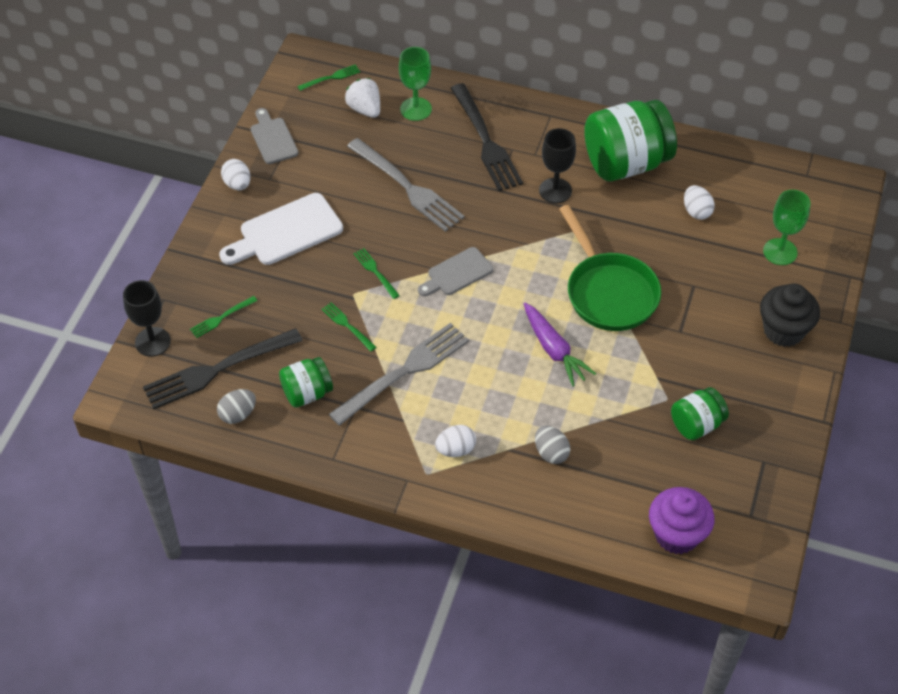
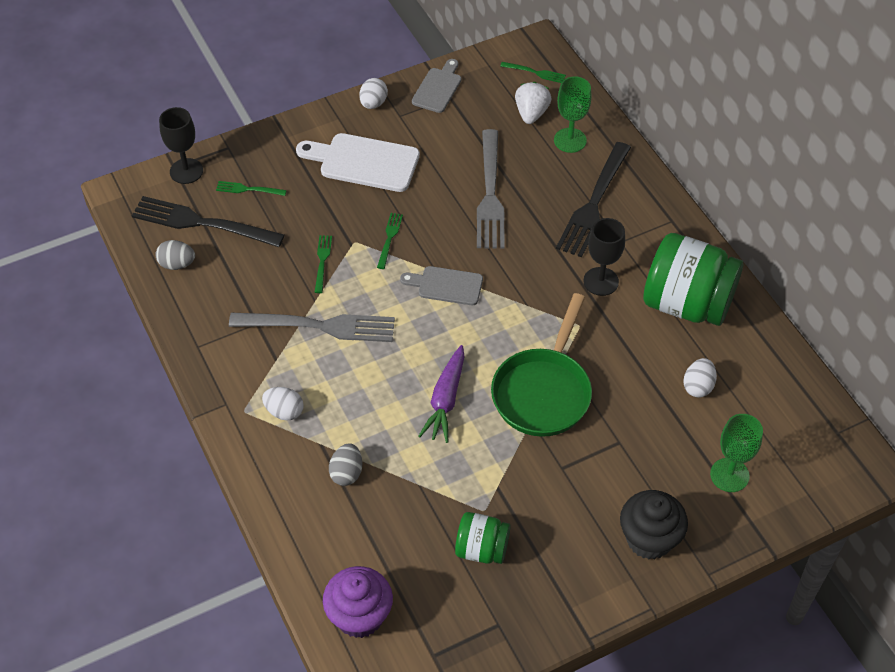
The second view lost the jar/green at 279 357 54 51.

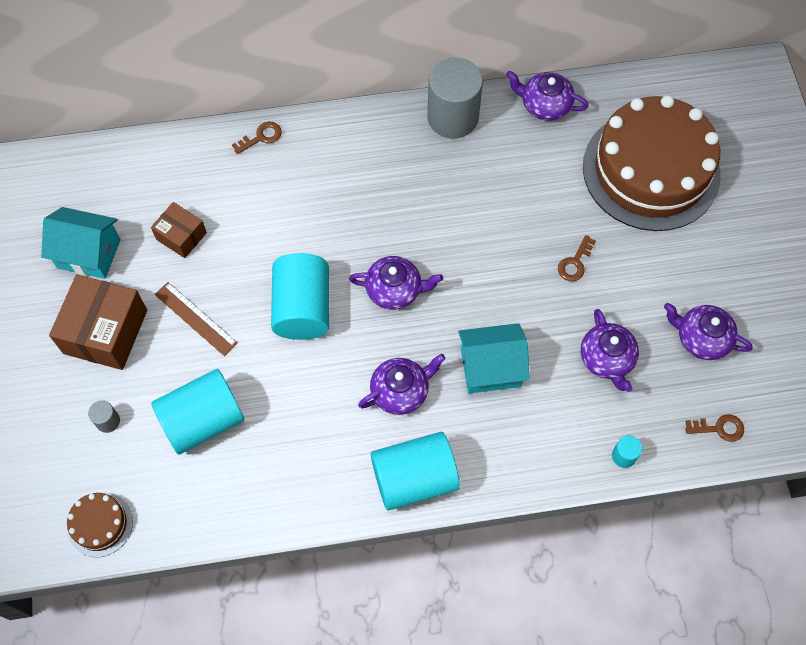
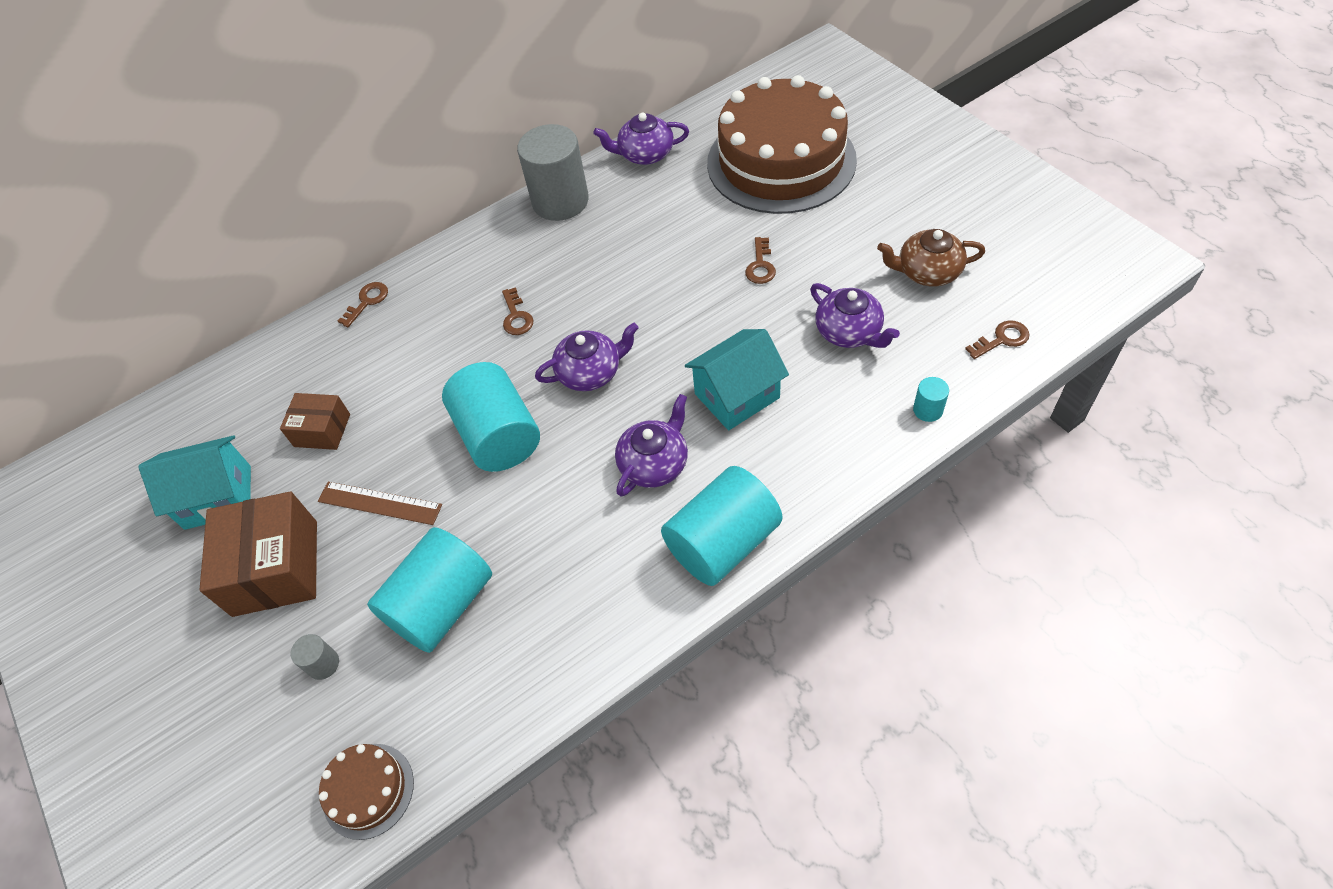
The second view gained the key/brown at 502 287 31 48. What was the teapot/purple at 664 303 89 57 turned into the teapot/brown at 877 229 108 57.

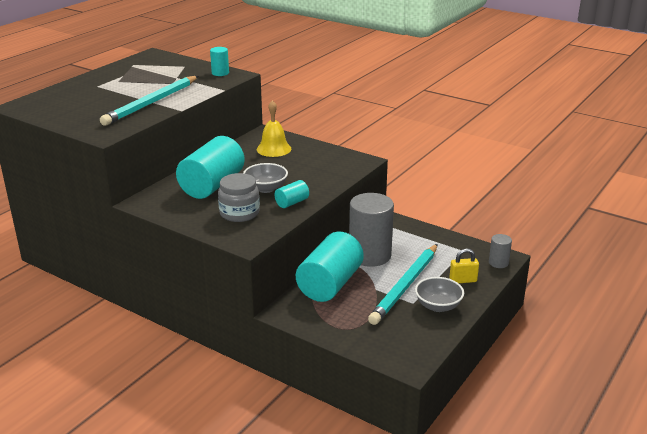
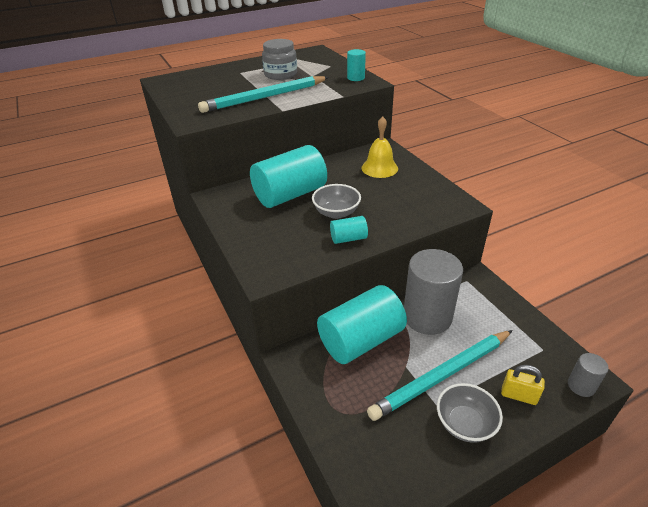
The jar/grey ended up elsewhere, having gone from 218 173 42 49 to 262 39 35 41.

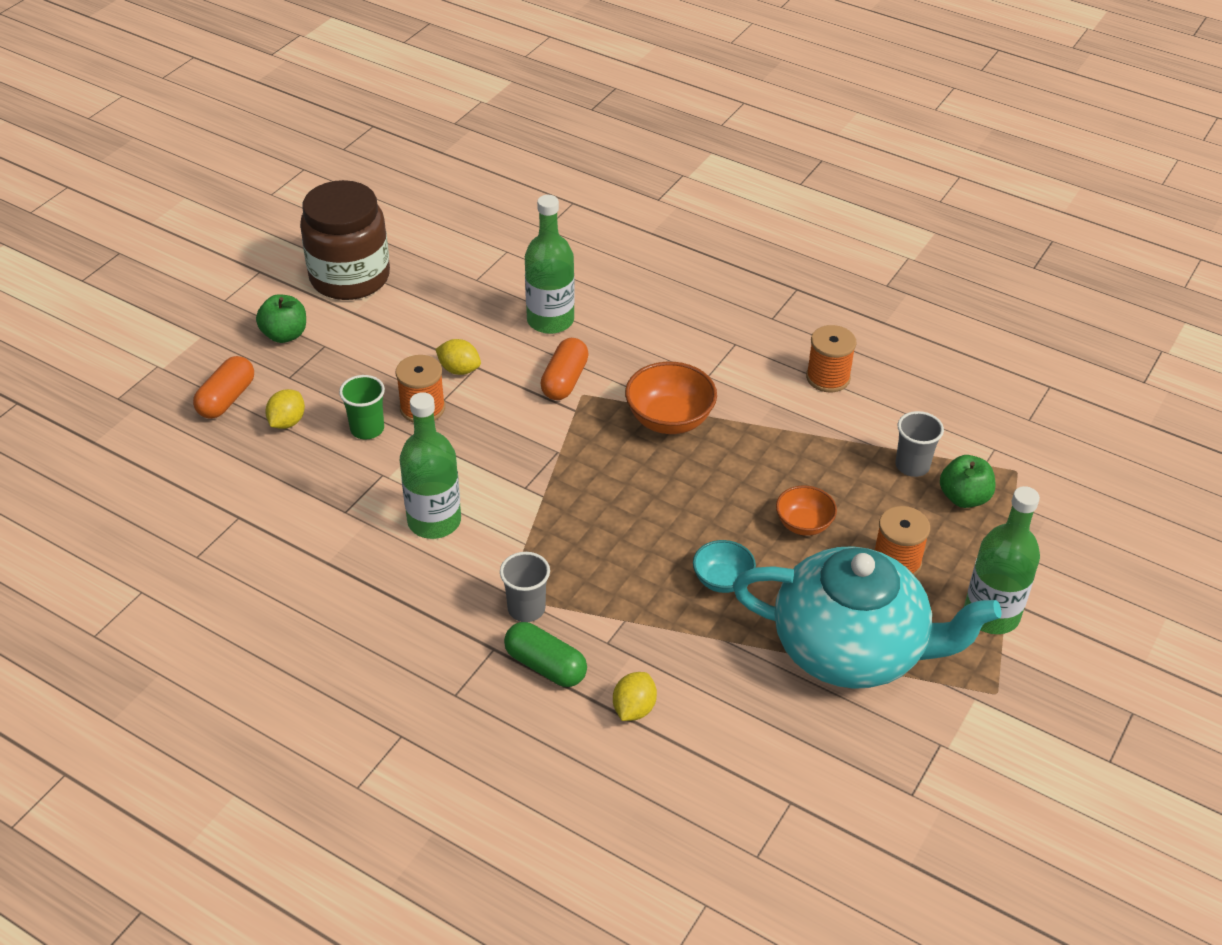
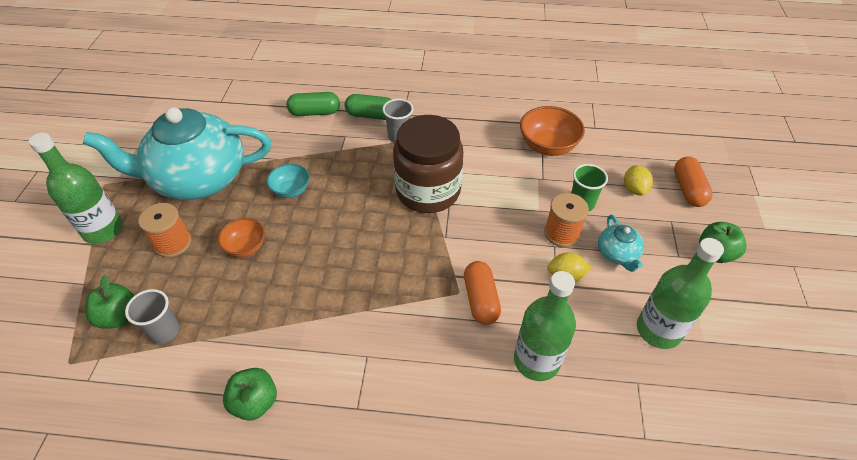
The second view gained the teapot/turquoise at 598 215 46 57. The jar/brown ended up elsewhere, having gone from 300 180 90 120 to 393 115 70 98. The bottle/green ended up elsewhere, having gone from 400 392 61 147 to 637 238 87 111. The bowl/orange ended up elsewhere, having gone from 625 362 92 72 to 520 106 65 50. Where the lemon/yellow stood at 613 672 44 49, the capsule/green came to stand at 286 92 54 24. Where the spool/orange stood at 806 325 50 67, the apple/green came to stand at 223 368 54 53.

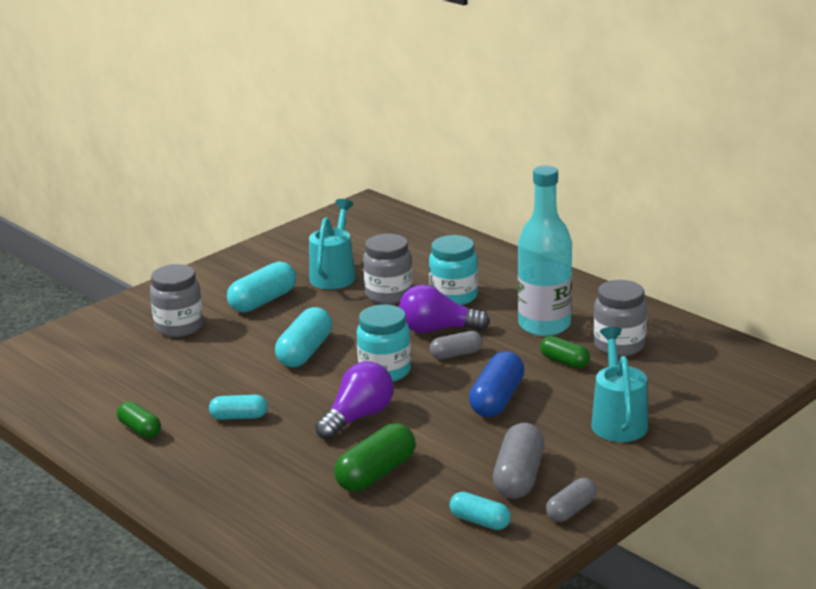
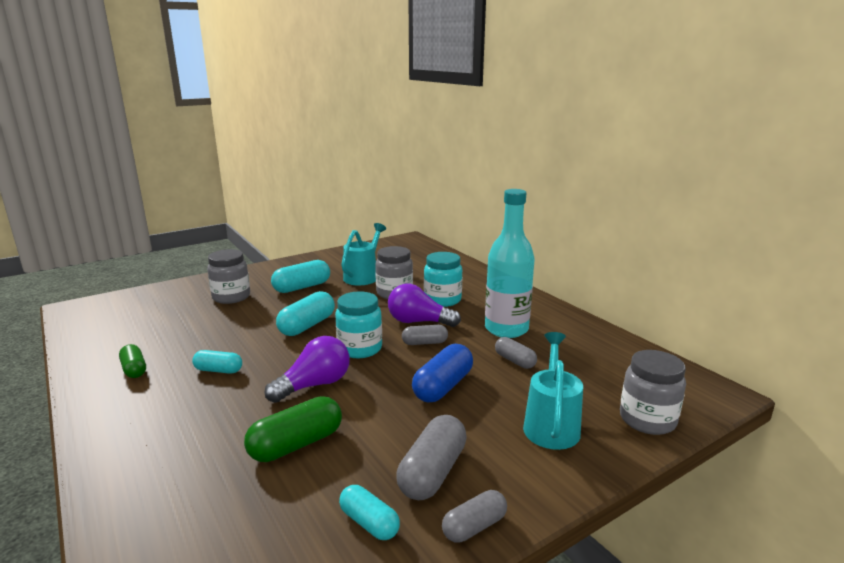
The jar/grey ended up elsewhere, having gone from 593 280 54 76 to 620 350 66 85. What was the capsule/green at 540 336 50 32 turned into the capsule/grey at 495 337 42 32.

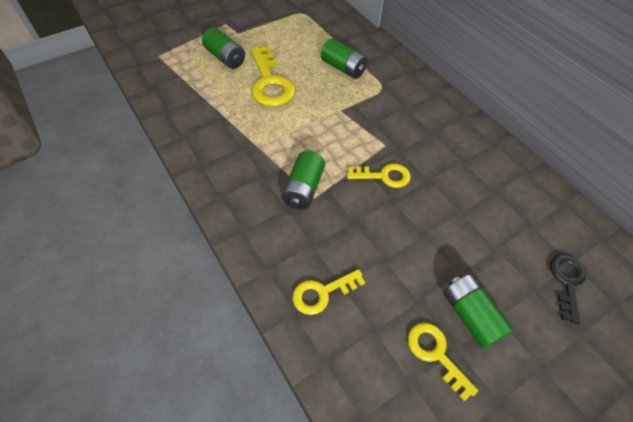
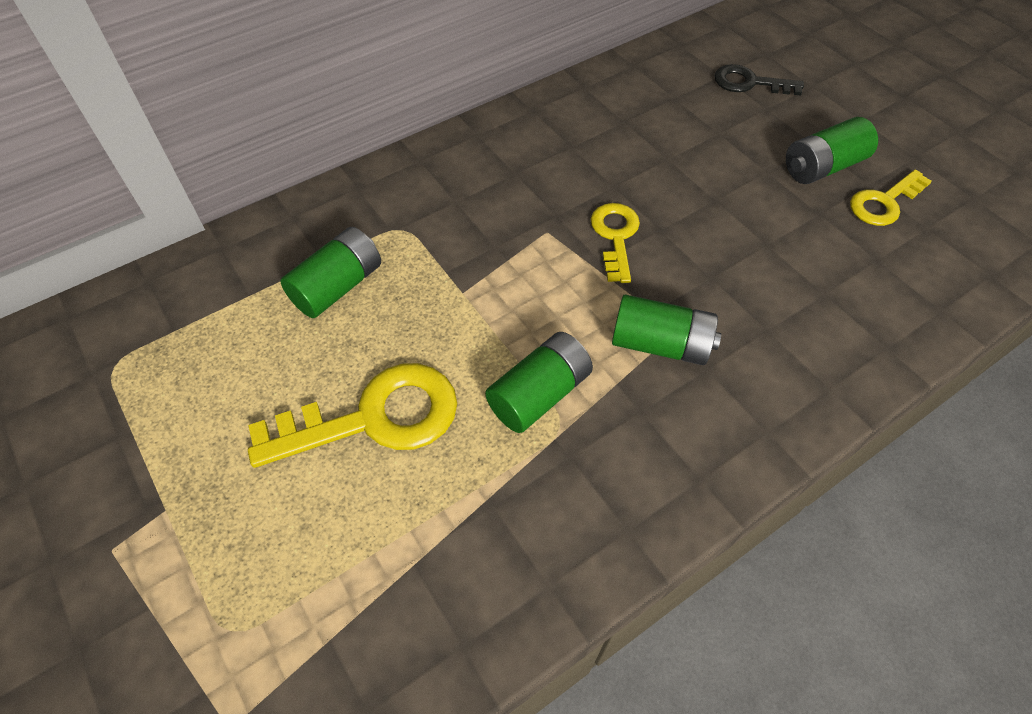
The second view lost the key/yellow at 292 269 73 46. The battery/green ended up elsewhere, having gone from 202 28 43 41 to 485 332 108 101.

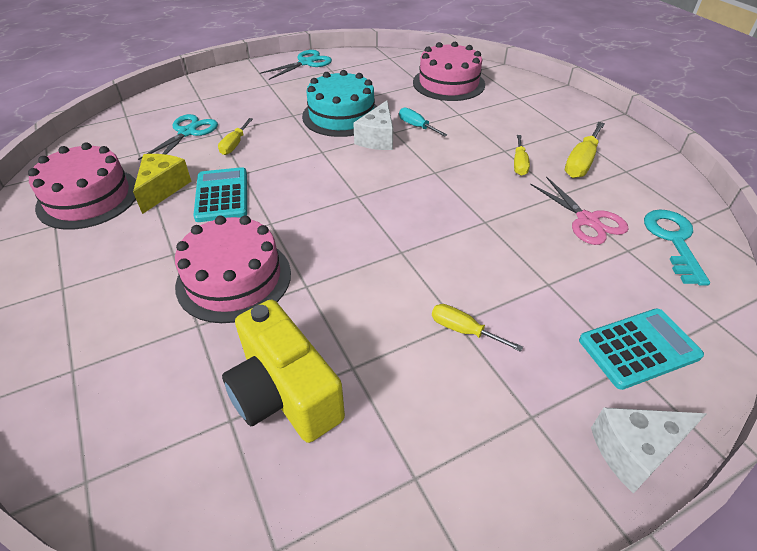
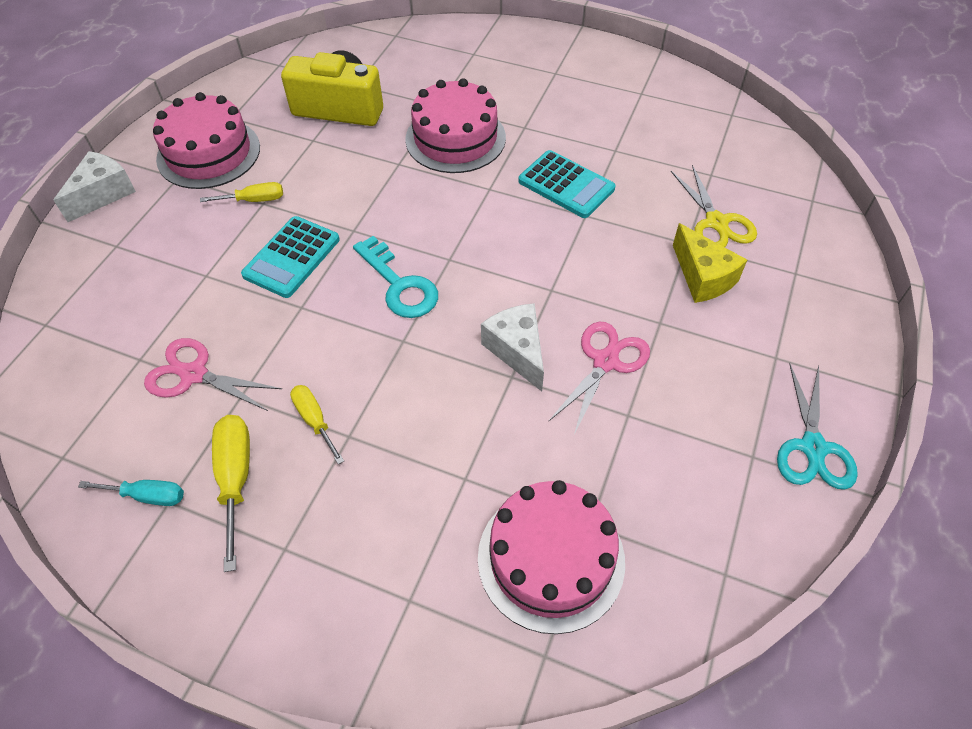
The second view lost the screwdriver/yellow at 218 118 35 37. The cake/pink ended up elsewhere, having gone from 28 142 108 88 to 153 92 107 97. The cheese/yellow ended up elsewhere, having gone from 133 154 59 60 to 673 223 74 80. The screwdriver/turquoise ended up elsewhere, having gone from 399 107 48 30 to 78 480 106 26. The calculator/turquoise ended up elsewhere, having gone from 579 308 125 82 to 241 216 99 82. The key/turquoise ended up elsewhere, having gone from 644 209 66 77 to 353 236 85 82. Where the cake/turquoise stood at 302 70 75 67, the scissors/pink came to stand at 548 321 102 114. What was the scissors/turquoise at 138 114 80 46 turned into the scissors/yellow at 671 165 86 82.

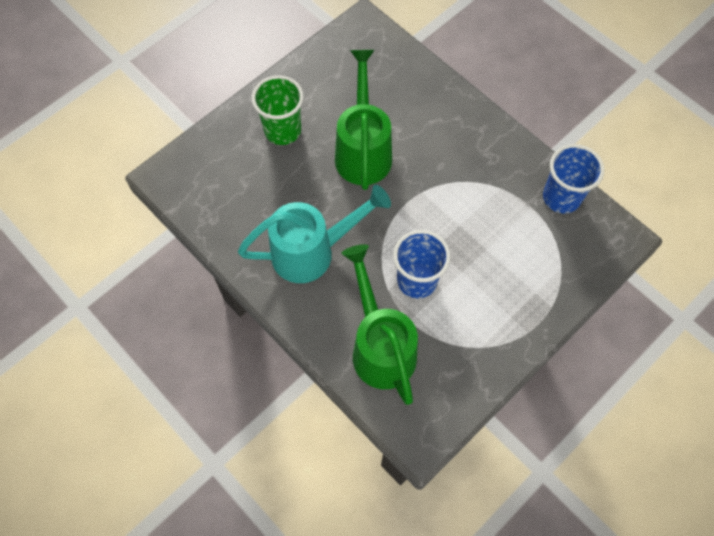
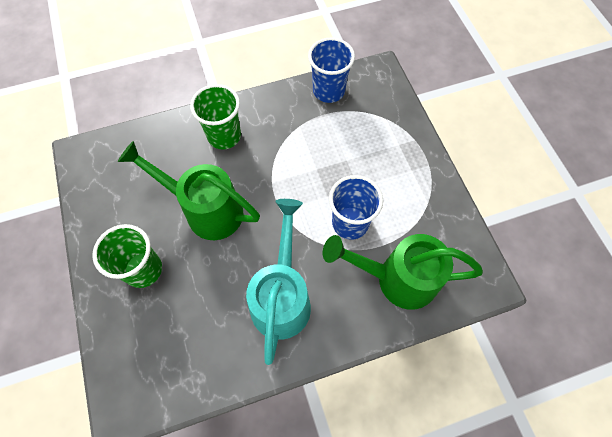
The second view gained the cup/green at 190 84 51 65.

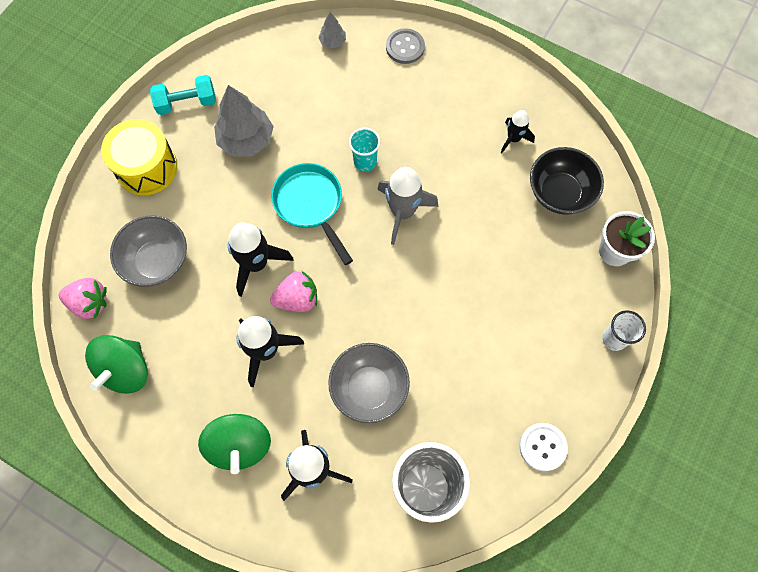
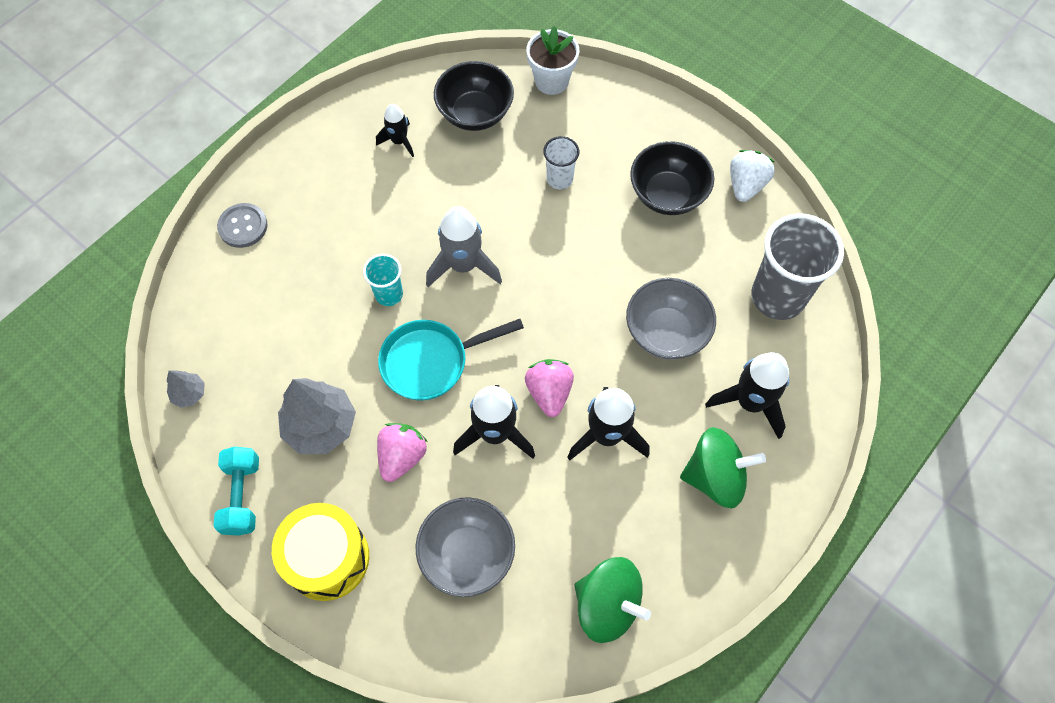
The second view gained the bowl/black at 630 141 84 74. The strawberry/pink ended up elsewhere, having gone from 59 278 48 41 to 377 423 51 59. The tree/grey ended up elsewhere, having gone from 318 12 28 37 to 167 370 38 38. The cup/white ended up elsewhere, having gone from 602 311 44 40 to 543 136 37 53. Where the button/white stood at 519 423 49 48, the strawberry/white came to stand at 730 150 44 52.

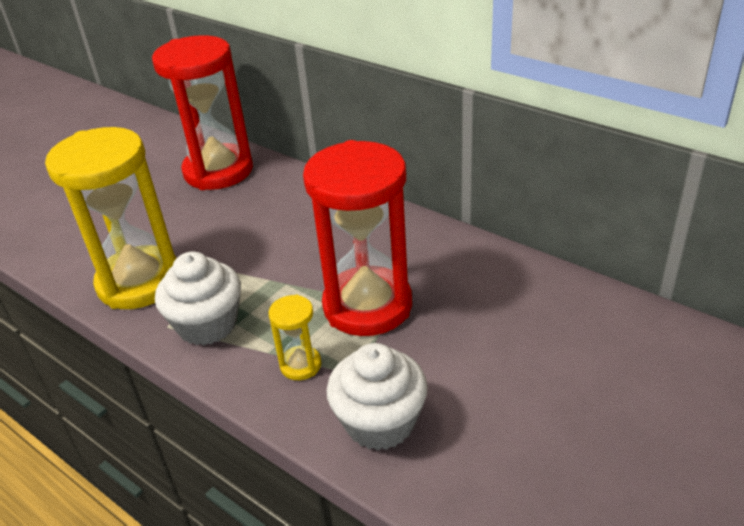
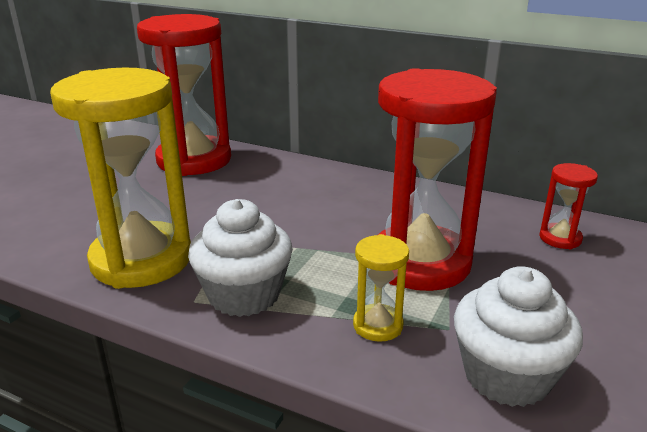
The second view gained the hourglass/red at 539 163 59 86.

